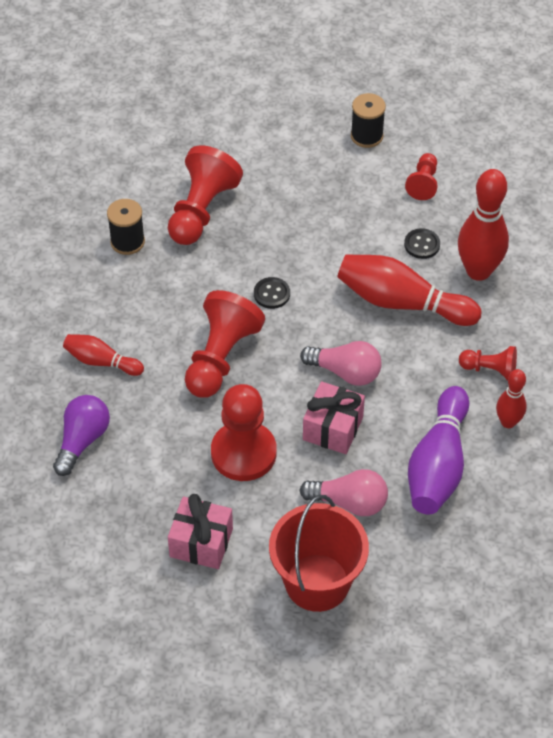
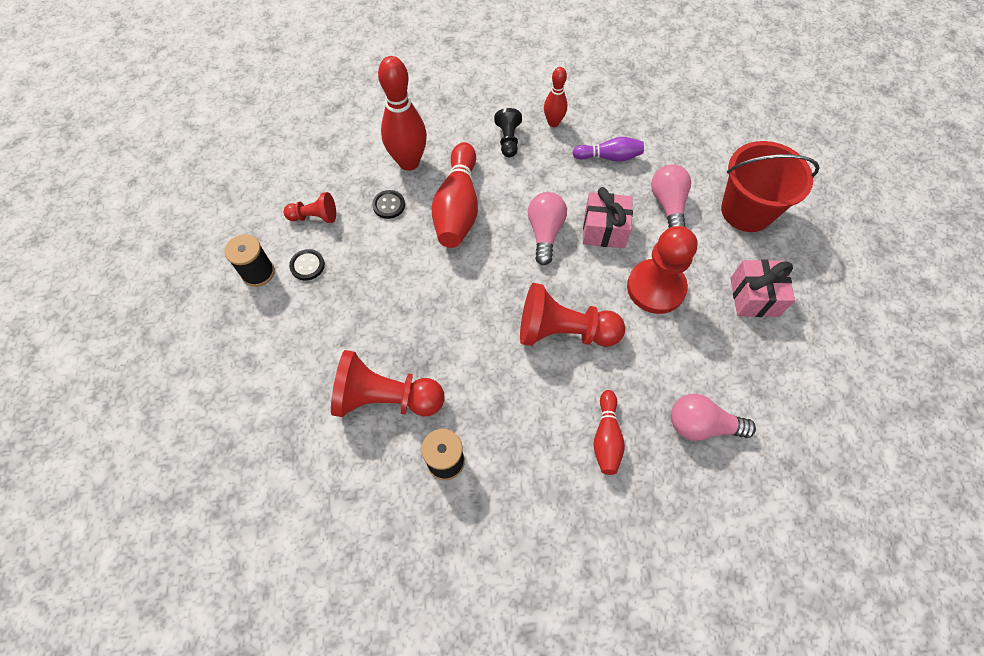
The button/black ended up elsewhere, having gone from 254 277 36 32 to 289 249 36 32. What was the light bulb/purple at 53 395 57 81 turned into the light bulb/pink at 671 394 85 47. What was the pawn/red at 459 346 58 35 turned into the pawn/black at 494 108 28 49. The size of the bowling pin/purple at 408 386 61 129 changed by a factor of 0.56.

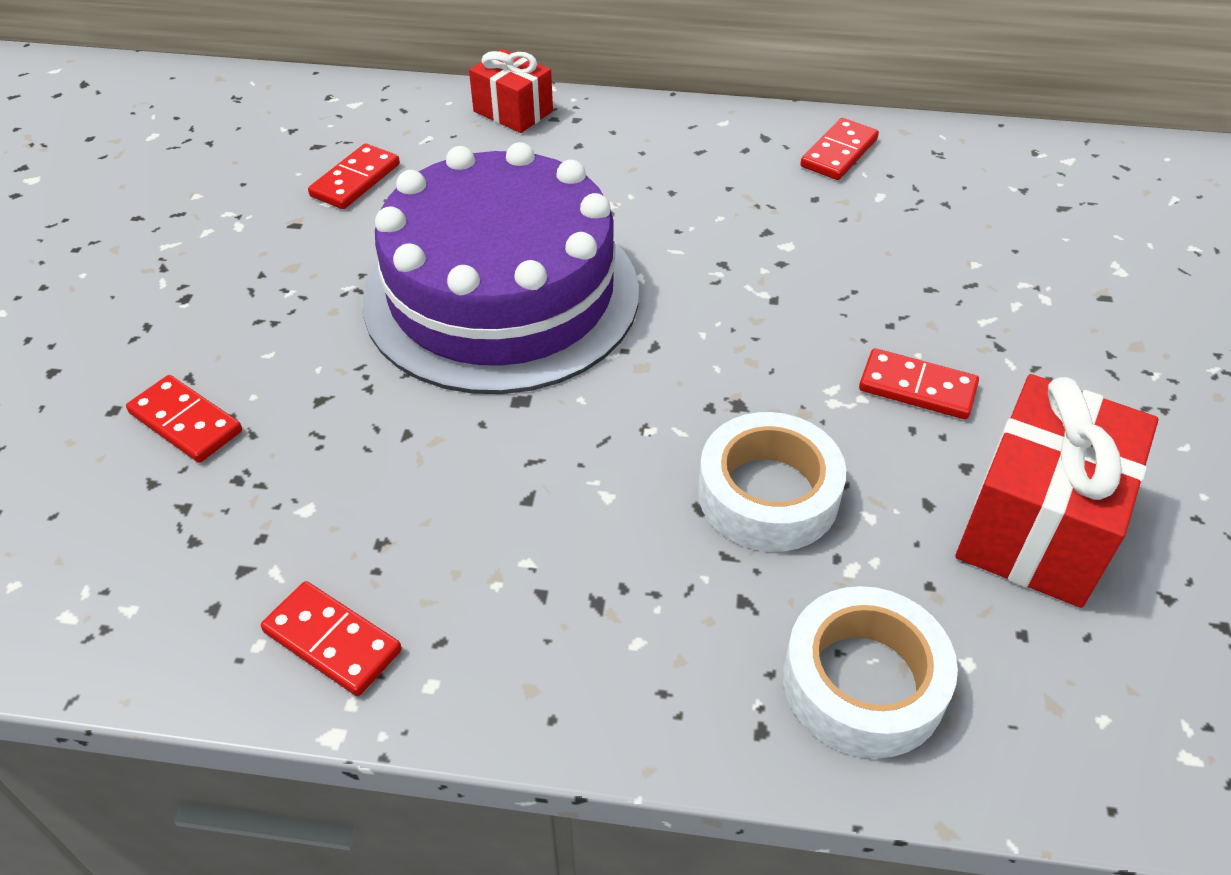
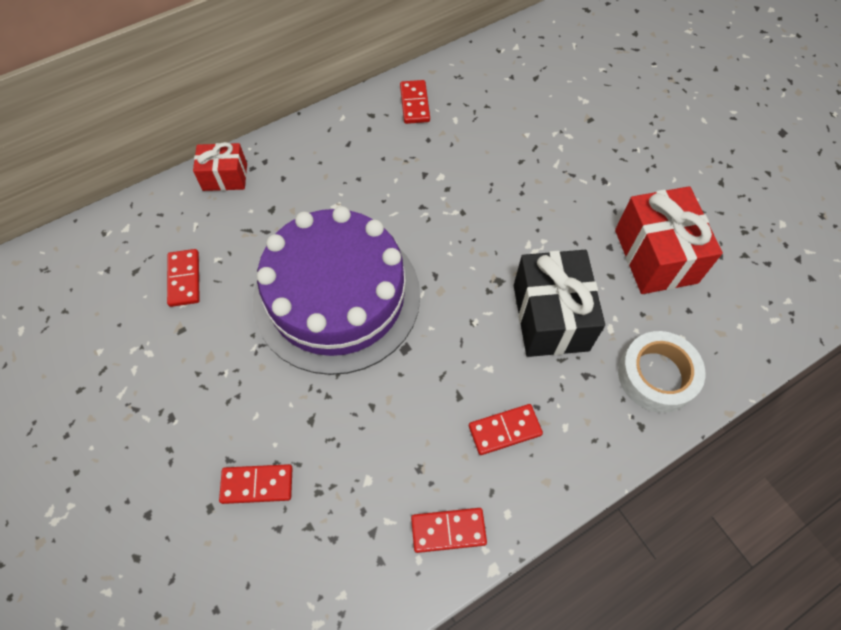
The domino/red ended up elsewhere, having gone from 859 348 120 71 to 469 404 74 51. Where the tape/white stood at 698 412 148 140, the gift/black came to stand at 514 250 91 107.

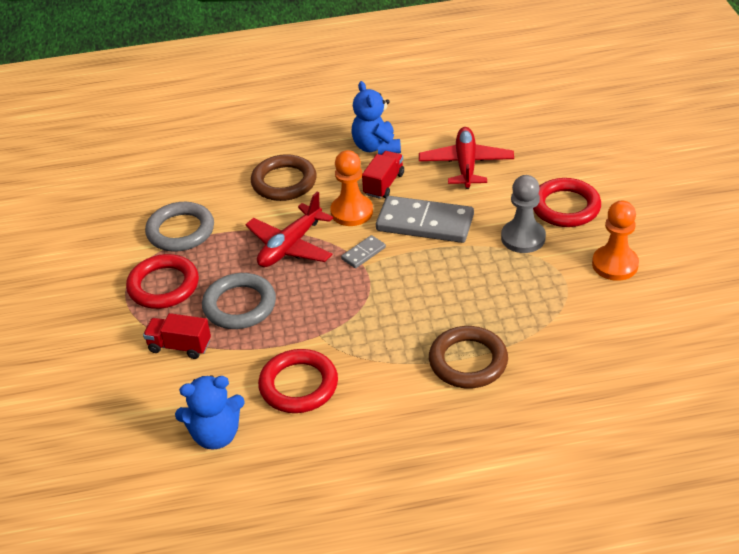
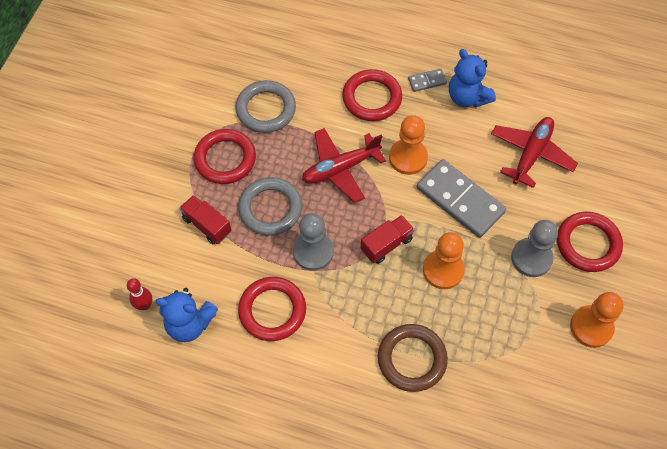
The second view gained the bowling pin/red at 127 278 25 32. The second view gained the pawn/grey at 293 213 41 58. The second view gained the pawn/orange at 423 232 42 57. The domino/grey ended up elsewhere, having gone from 341 235 45 33 to 408 69 39 23. The truck/red ended up elsewhere, having gone from 362 151 42 48 to 361 215 54 49. What was the ring/brown at 251 154 65 47 turned into the ring/red at 342 69 60 52. The teddy bear/blue at 351 81 50 74 ended up facing another way, 45 degrees counterclockwise from before.

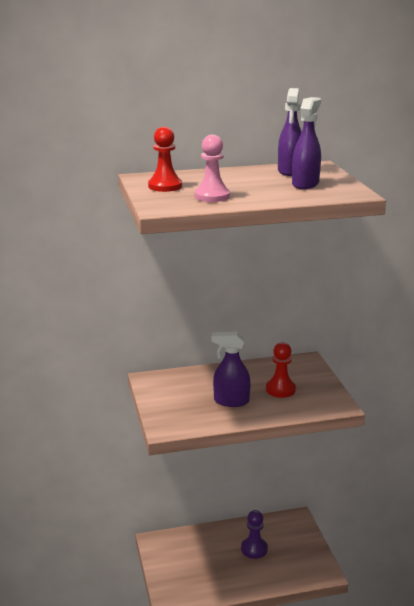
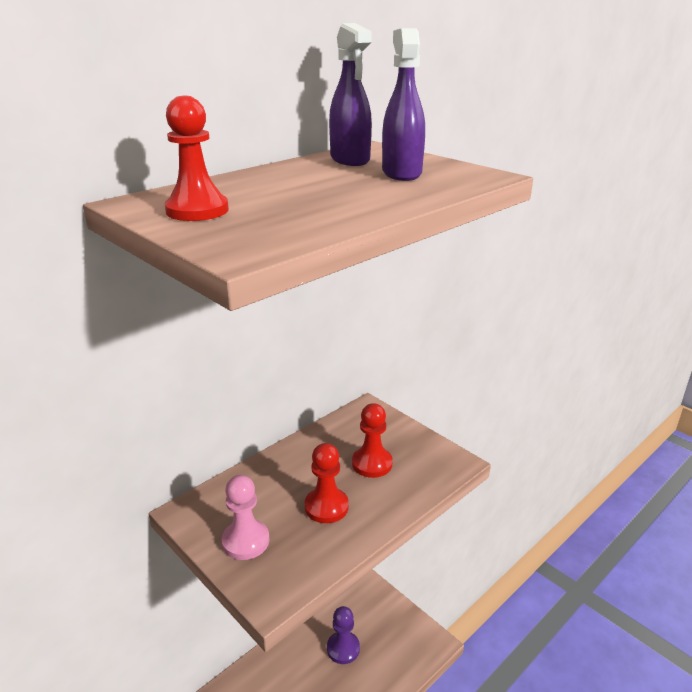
The pawn/pink ended up elsewhere, having gone from 195 135 35 67 to 222 475 47 85. Where the spray bottle/purple stood at 212 332 39 75, the pawn/red came to stand at 304 443 45 80.

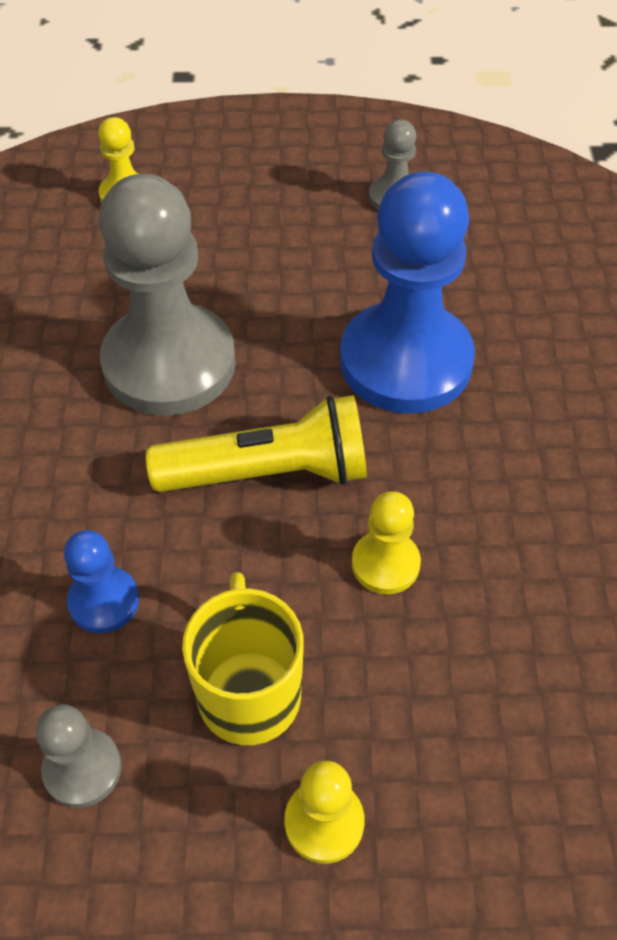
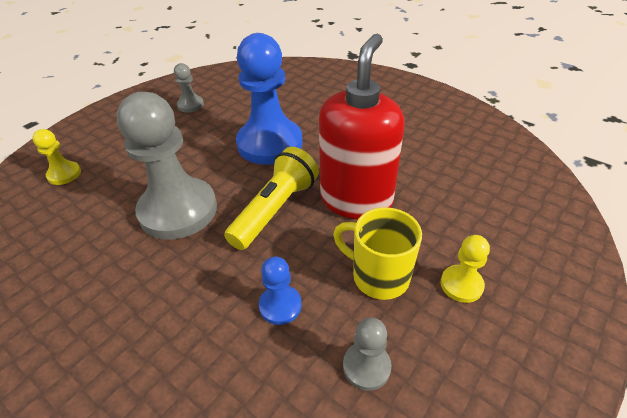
Where the pawn/yellow stood at 352 491 69 103, the soap dispenser/red came to stand at 319 34 86 185.

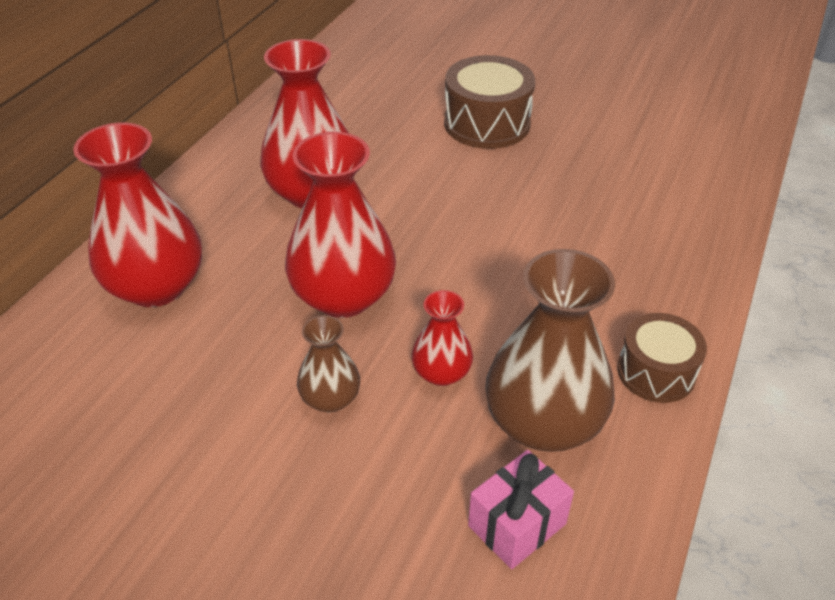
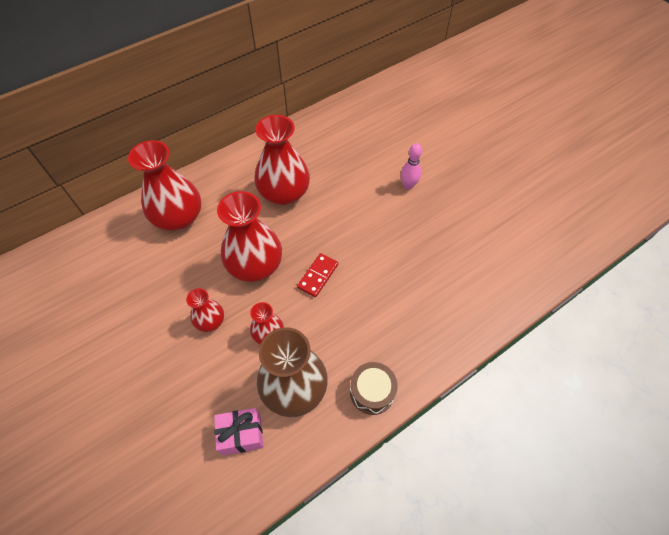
The second view gained the domino/red at 297 253 41 44. Where the drum/brown stood at 444 55 91 94, the bowling pin/pink came to stand at 401 143 21 47. What was the vase/brown at 297 315 63 97 turned into the vase/red at 186 288 38 44.

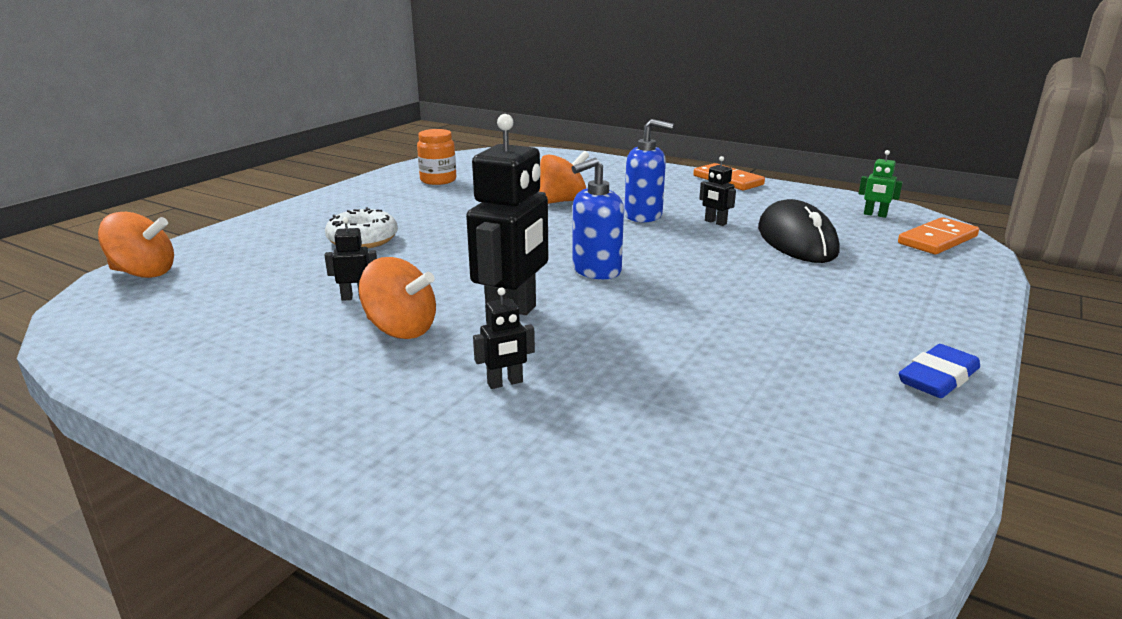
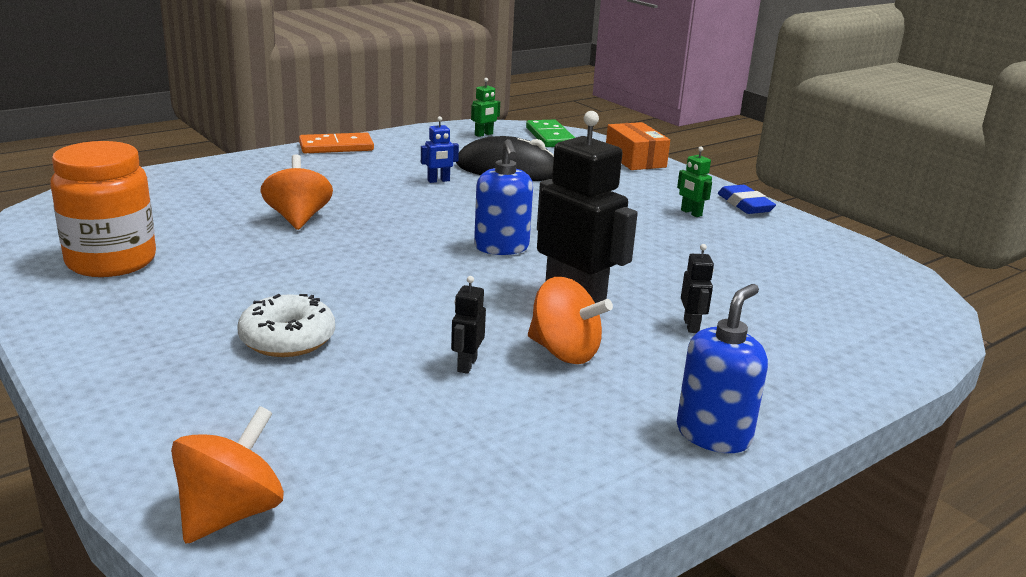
The second view gained the box/orange at 606 122 64 48. The second view gained the robot/green at 677 146 35 71. The soap dispenser/blue ended up elsewhere, having gone from 624 119 50 103 to 677 284 91 169. What was the robot/black at 699 156 37 70 turned into the robot/blue at 421 116 38 67. What was the domino/orange at 898 217 81 37 turned into the domino/green at 526 119 49 28. The spinning top/orange at 359 257 77 82 ended up facing another way, 75 degrees clockwise from before. The size of the jar/orange at 417 129 39 56 changed by a factor of 1.62.

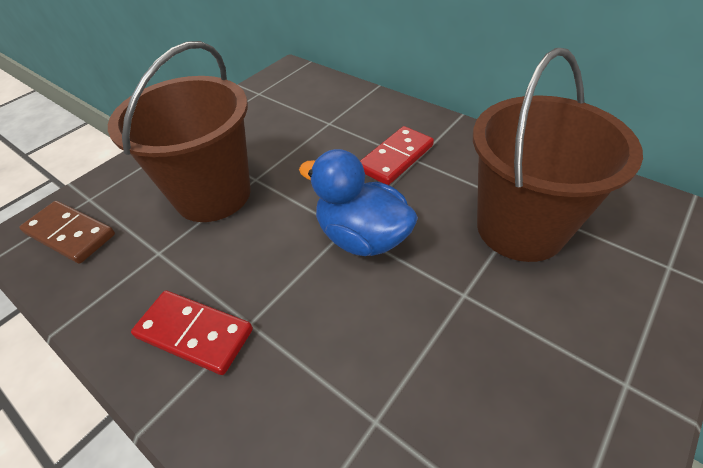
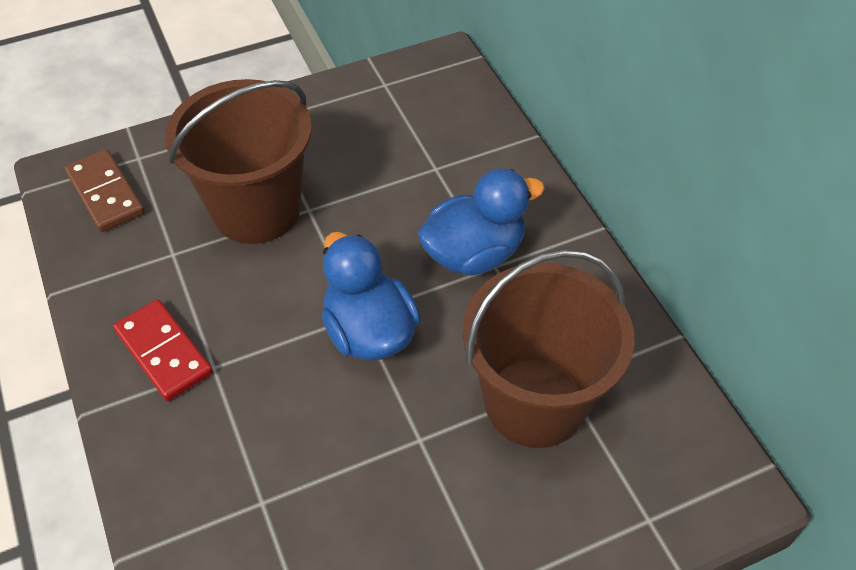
Where the domino/red stood at 360 126 74 59, the duck/blue came to stand at 418 168 127 107.

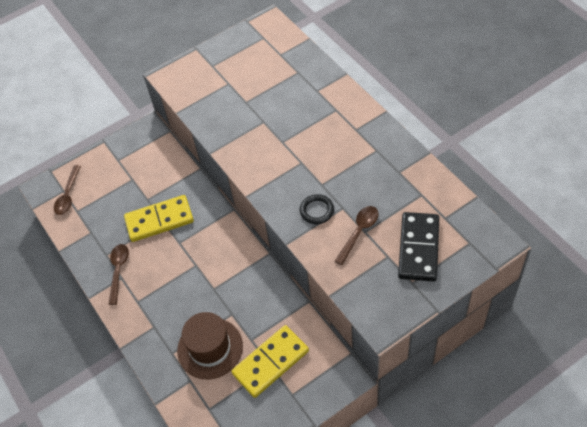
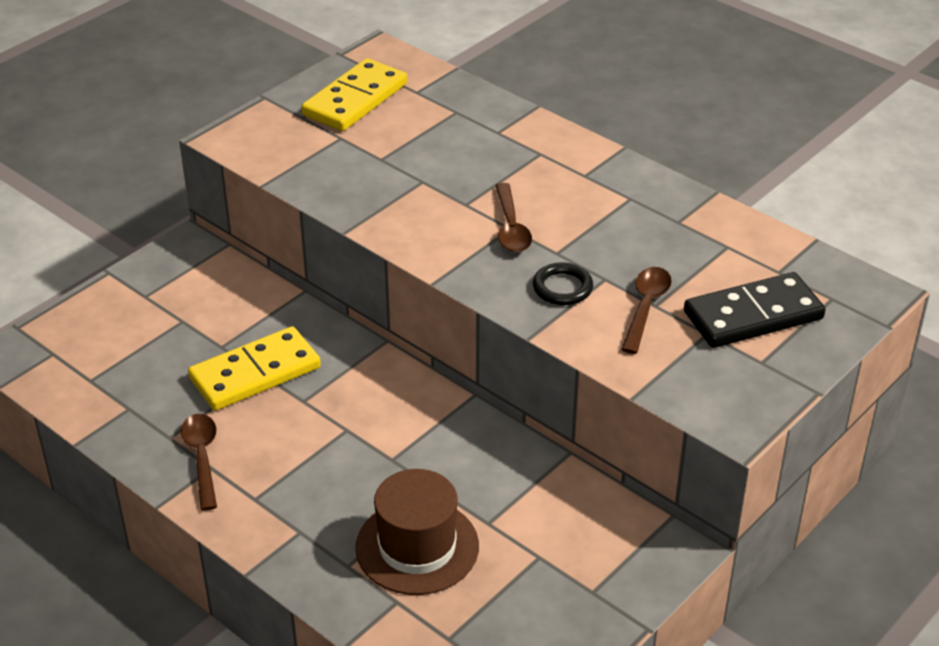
The spoon/brown ended up elsewhere, having gone from 54 165 27 50 to 495 183 37 70. The domino/yellow ended up elsewhere, having gone from 231 325 78 73 to 301 58 106 73. The domino/black at 398 212 41 70 ended up facing another way, 75 degrees clockwise from before.

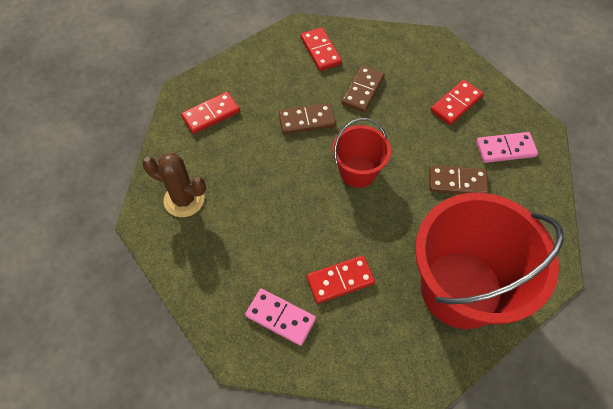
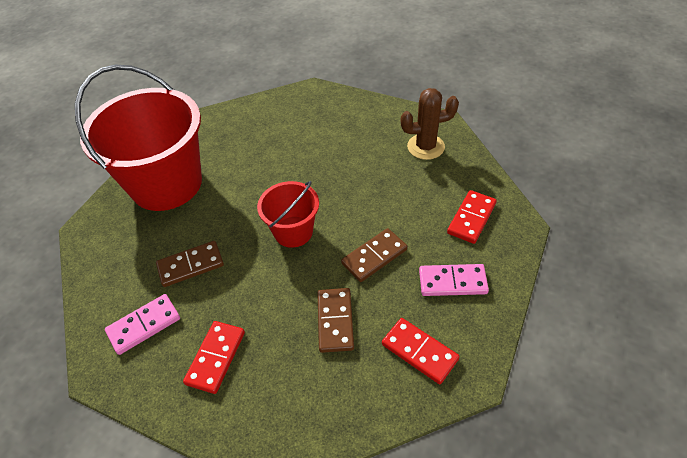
The second view lost the domino/red at 307 255 68 49. The domino/pink ended up elsewhere, having gone from 245 289 71 57 to 419 264 70 32.

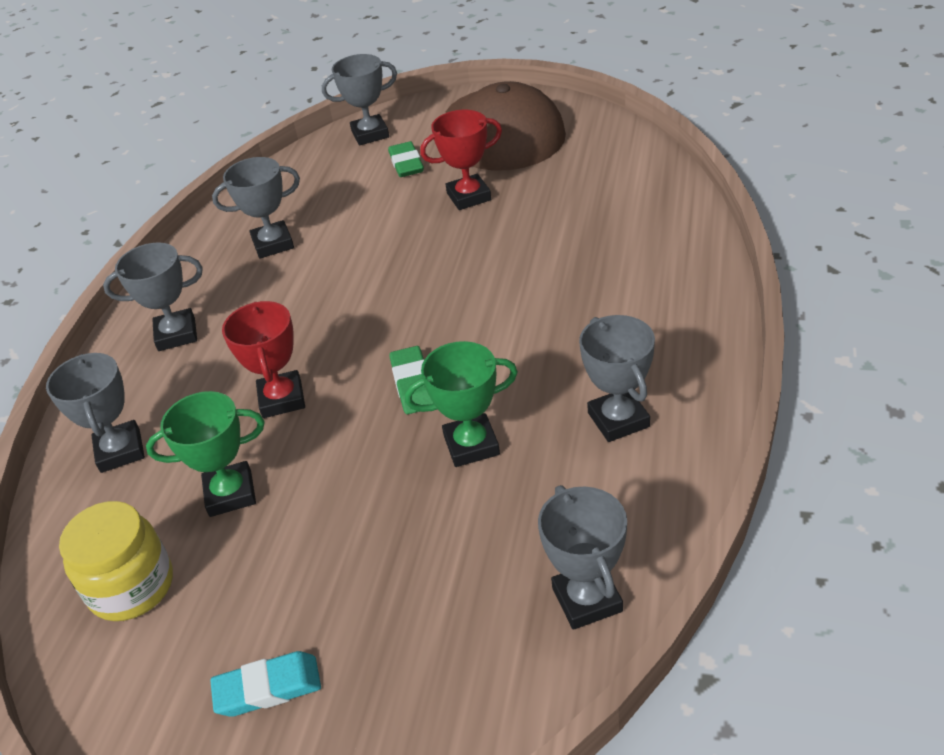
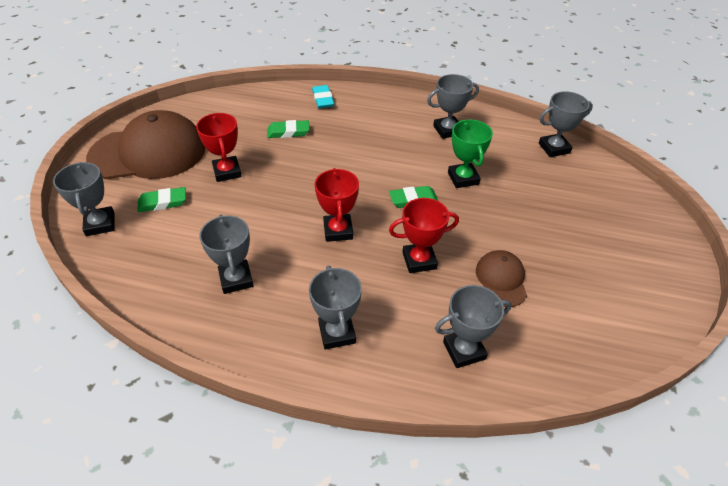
The second view lost the jar/yellow at 59 501 114 120. The second view gained the eraser/green at 267 120 43 18. The second view gained the trophy/red at 315 168 44 74. The eraser/turquoise ended up elsewhere, having gone from 210 651 111 66 to 312 85 22 23. Where the trophy/green stood at 146 391 119 126, the cap/brown came to stand at 476 250 51 57.

